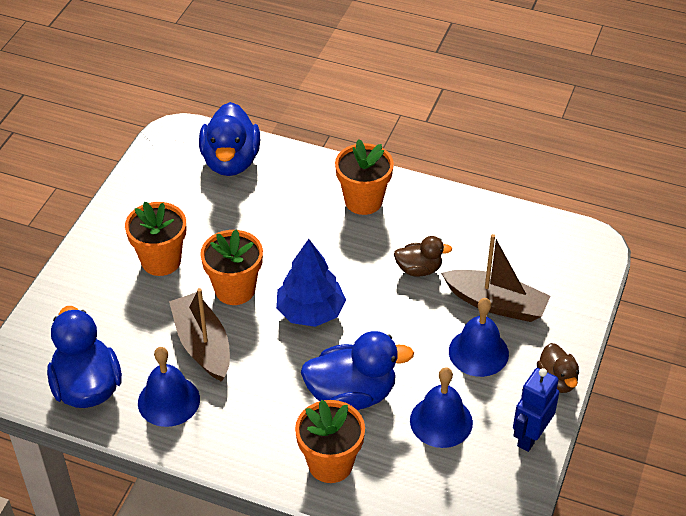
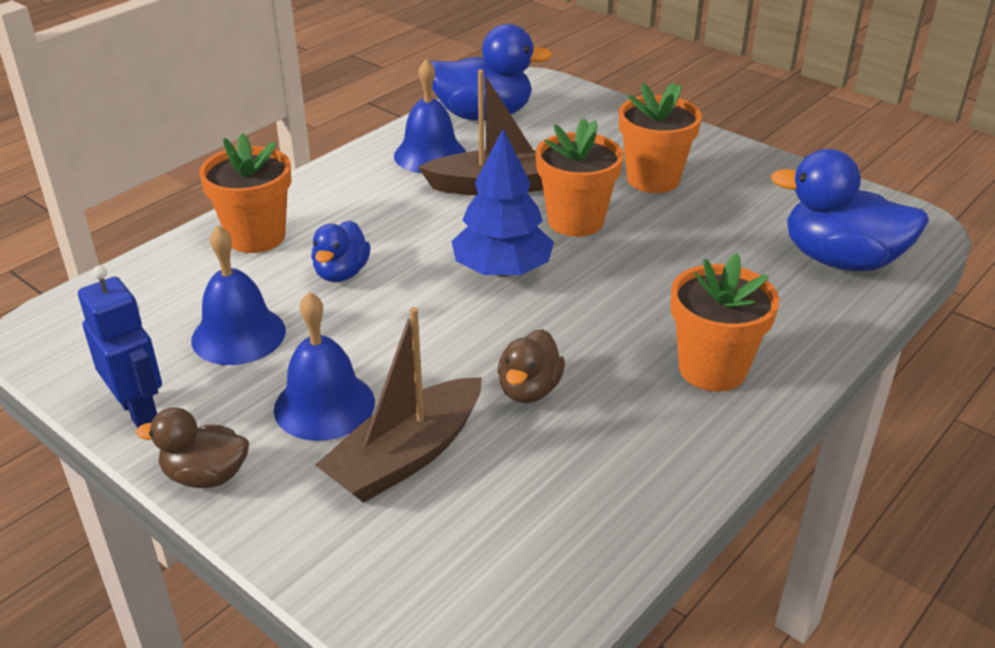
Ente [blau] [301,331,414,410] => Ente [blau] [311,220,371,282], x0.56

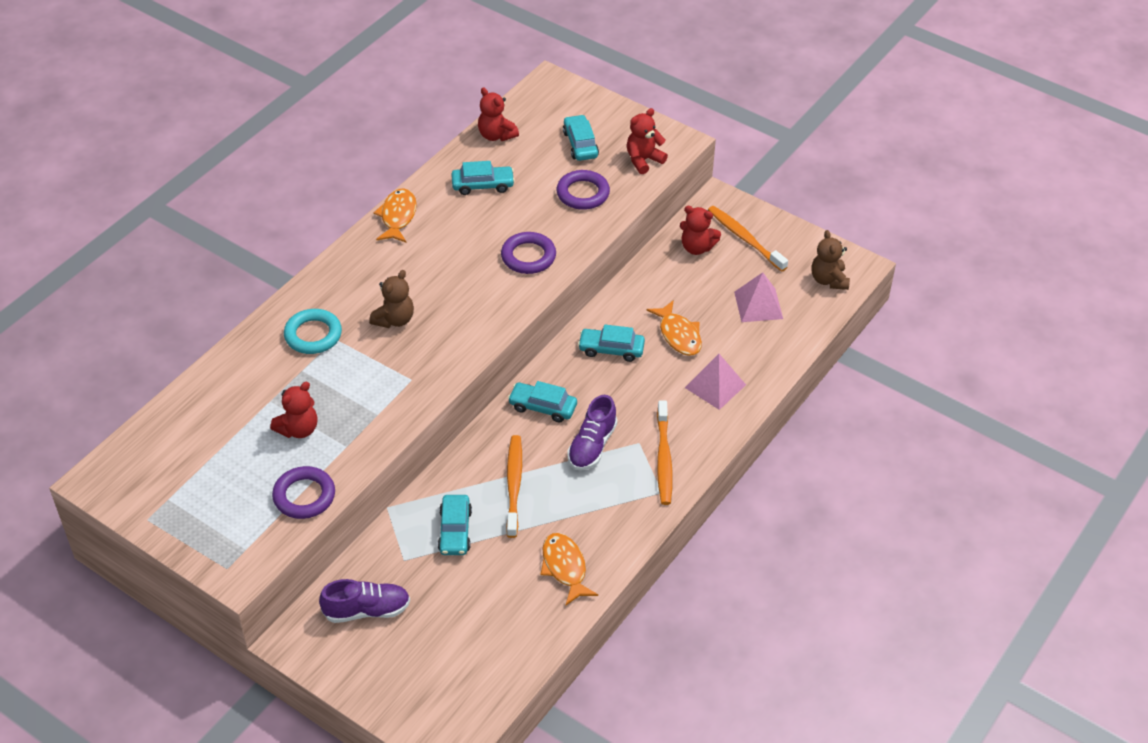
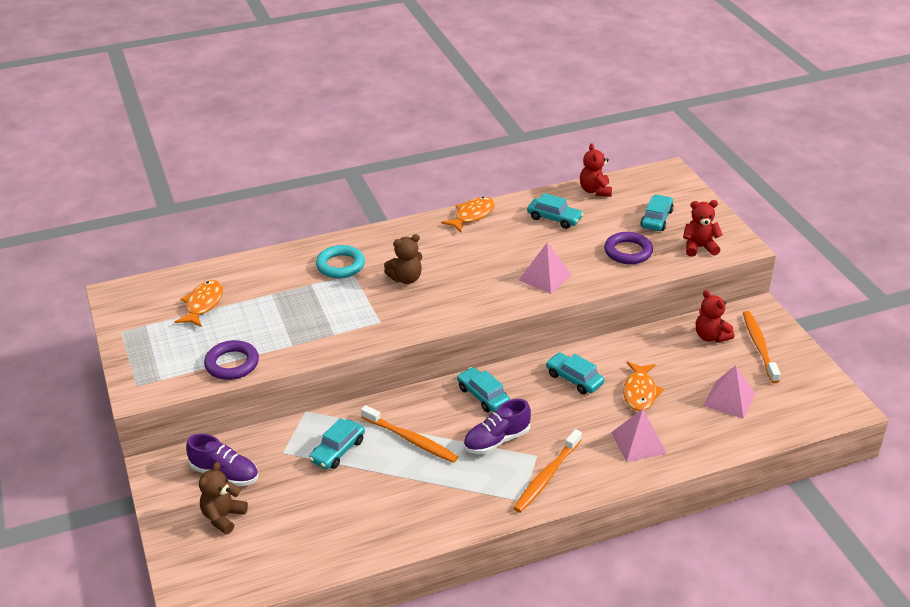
Teddybär [rot] [270,382,318,438] => nothing
Fisch [orange] [541,533,598,605] => Fisch [orange] [175,280,223,327], shifted
Teddybär [braun] [811,230,850,290] => Teddybär [braun] [199,462,248,534], shifted
Ring [lila] [501,232,556,274] => Pyramide [rosa] [519,243,572,294]
Zahnbürste [orange] [506,435,522,538] => Zahnbürste [orange] [361,405,458,463], 90 degrees clockwise

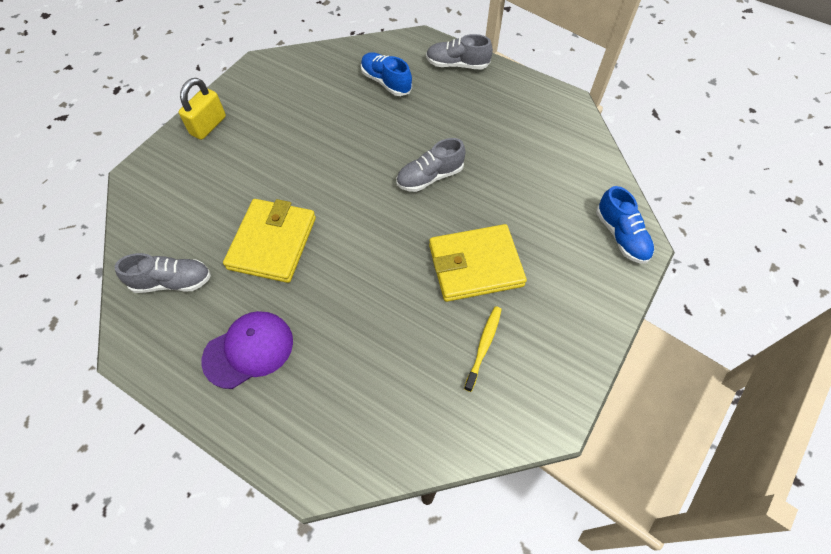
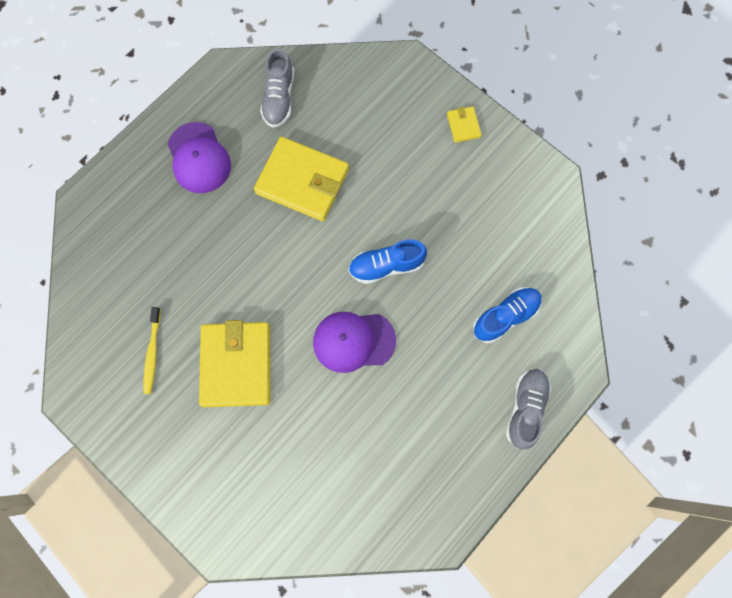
Schuh [blau] [596,186,654,264] => Schuh [blau] [348,239,427,284], shifted
Vorhängeschloss [gelb] [179,78,226,140] => Geldbörse [gelb] [447,106,482,143]
Schuh [grau] [396,138,466,192] => Kappe [lila] [313,312,396,373]
Zahnbürste [gelb] [464,306,502,392] => Zahnbürste [gelb] [144,307,161,394], 60 degrees clockwise

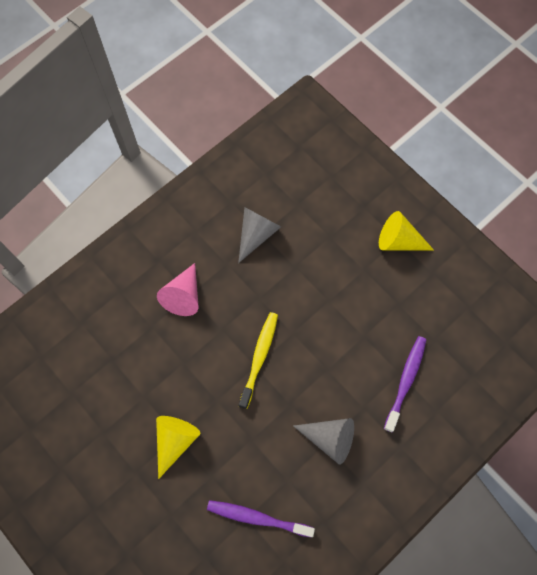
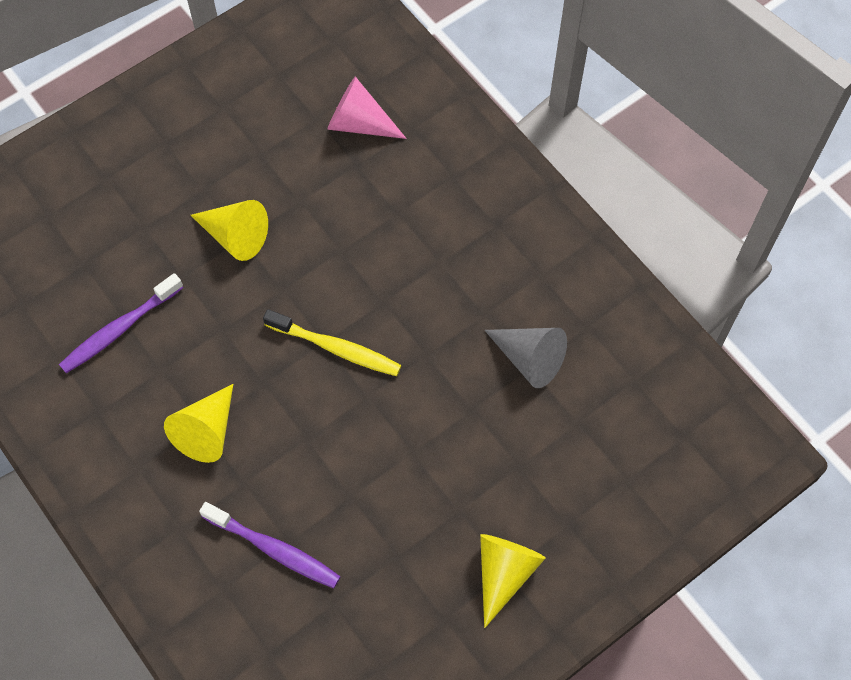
Kegel [rosa] [157,263,198,316] => Kegel [rosa] [327,76,407,139], shifted
Kegel [grau] [293,418,354,465] => Kegel [gelb] [164,384,233,463]
Zahnbürste [lila] [207,500,315,538] => Zahnbürste [lila] [59,273,184,373], 150 degrees counterclockwise

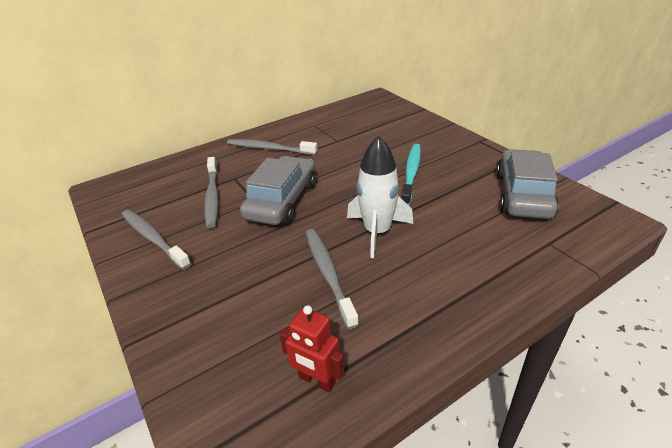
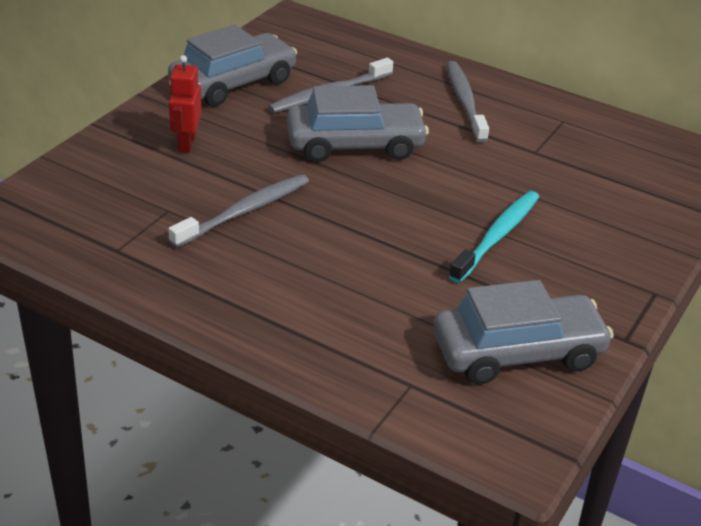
Rakete [weiß] [347,136,413,259] => nothing
Roboter [rot] [279,305,345,392] => Roboter [rot] [169,55,202,153], shifted
Zahnbürste [grau] [122,210,191,270] => Auto [grau] [168,25,297,106]
Zahnbürste [türkis] [401,144,421,205] => Zahnbürste [türkis] [449,191,539,283], 45 degrees counterclockwise

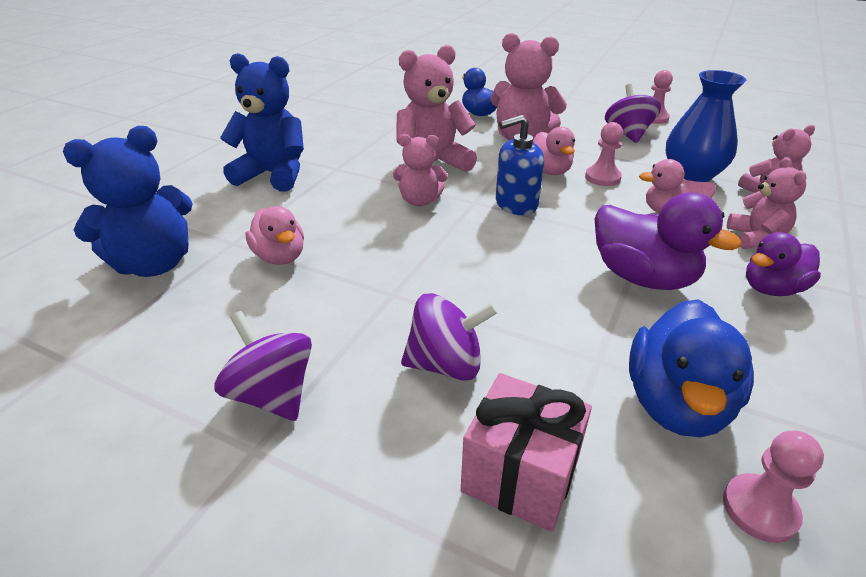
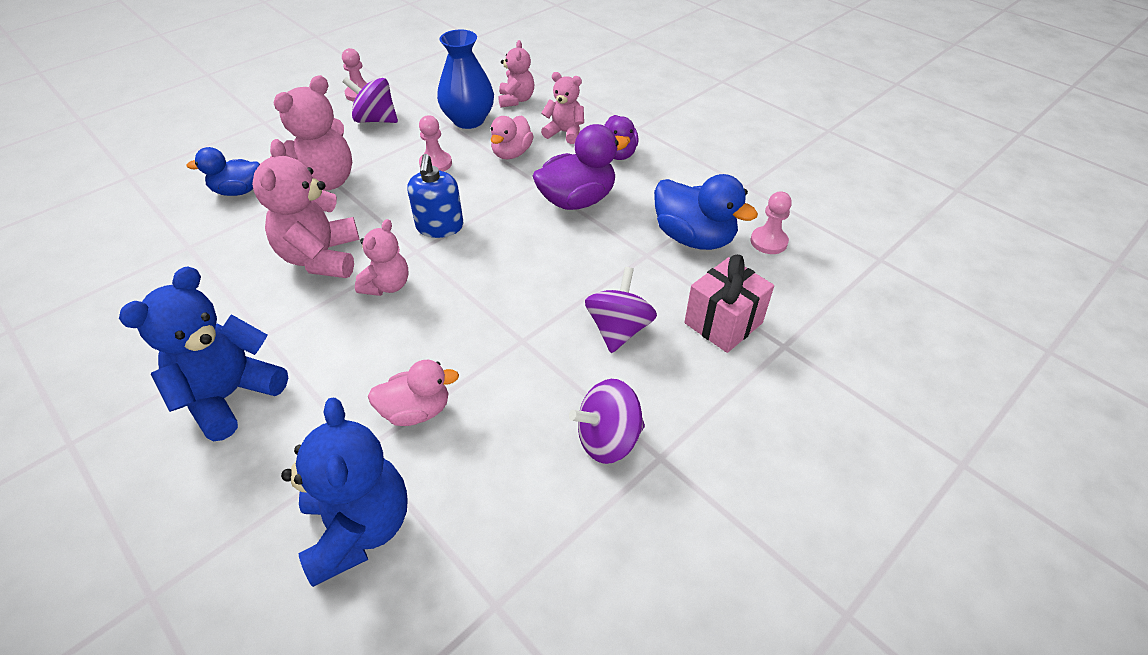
Ente [rosa] [533,127,575,175] => nothing

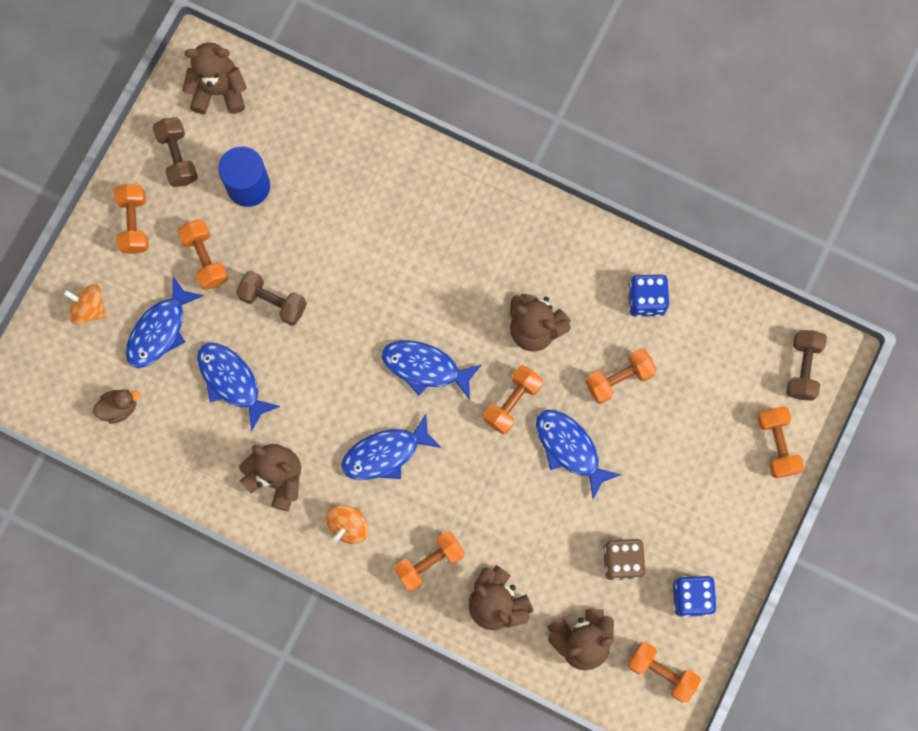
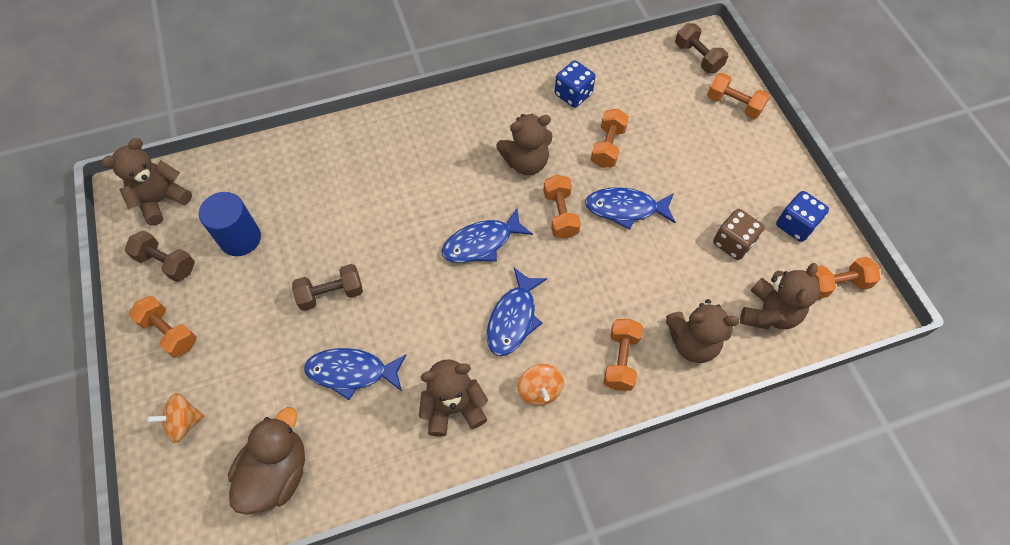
Fisch [blau] [126,277,204,368] => nothing
Hantel [orange] [177,220,229,290] => nothing
Ente [braun] [93,389,141,424] => Ente [braun] [228,407,305,515], x1.92

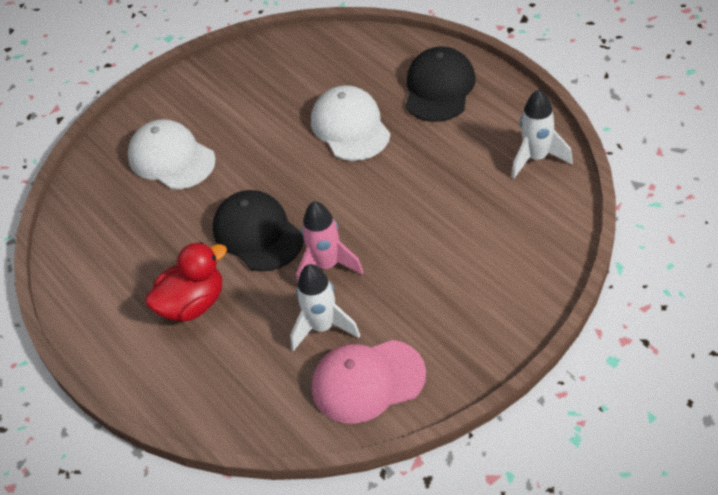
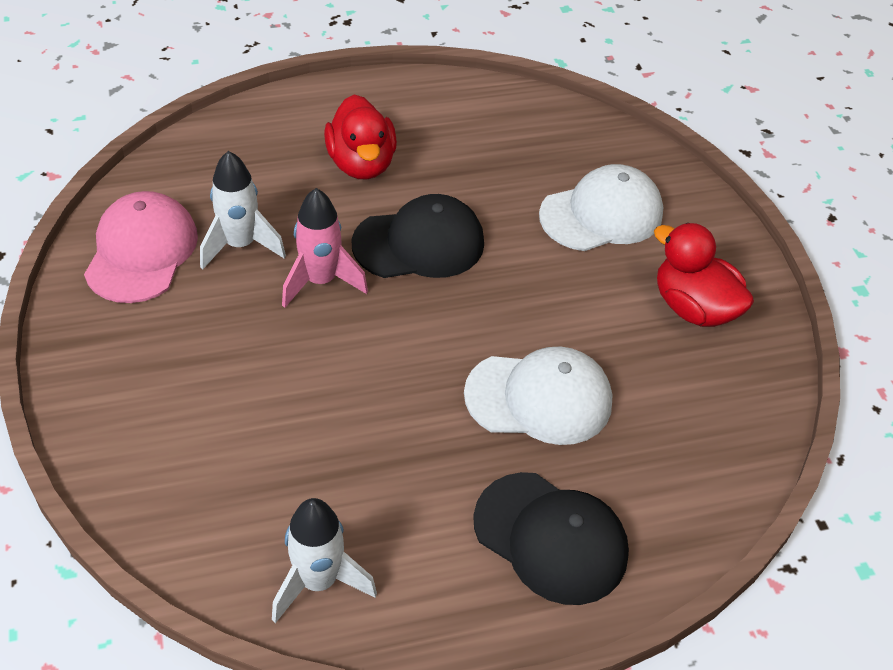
nothing => Ente [rot] [654,223,754,327]

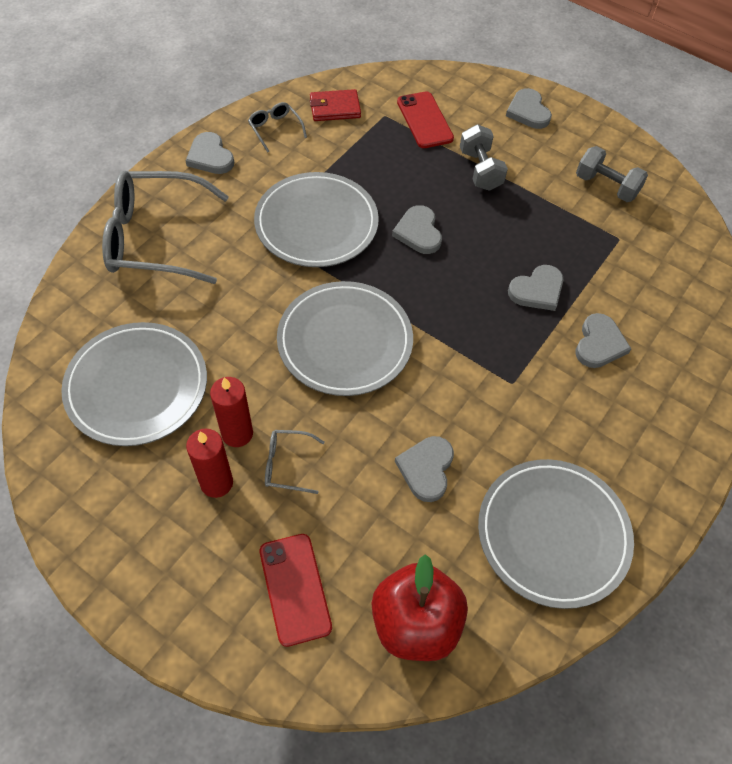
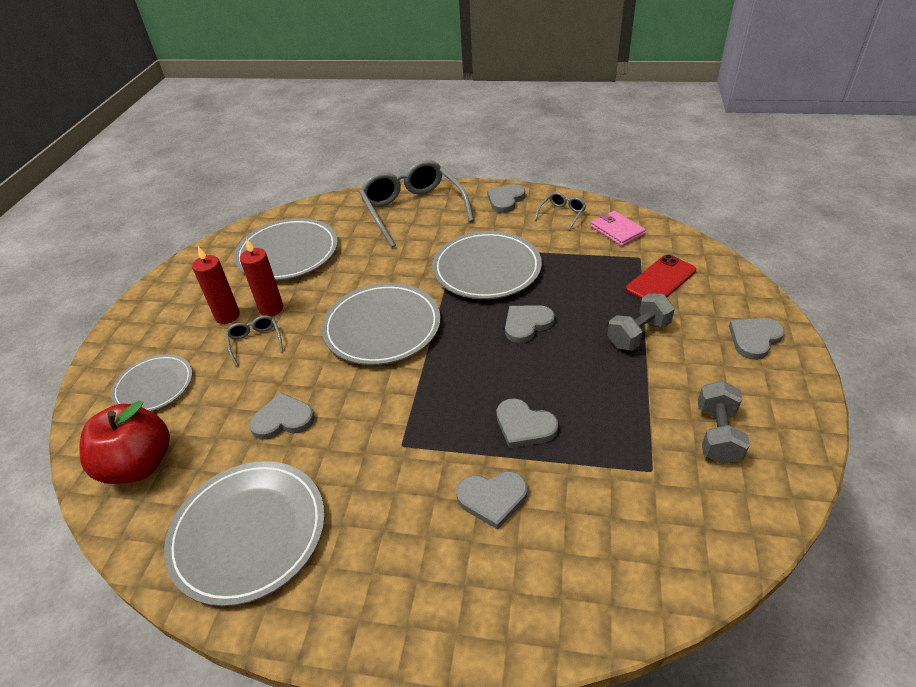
Handy [rot] [259,534,332,647] => Teller [grau] [111,354,192,412]
Geldbörse [rot] [310,89,361,121] => Geldbörse [rosa] [591,211,646,246]

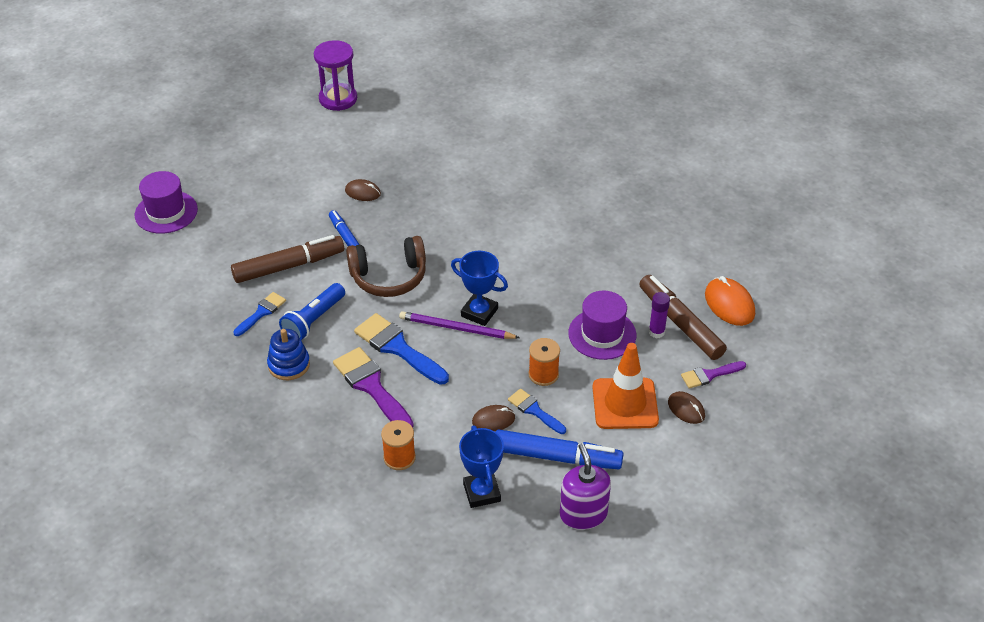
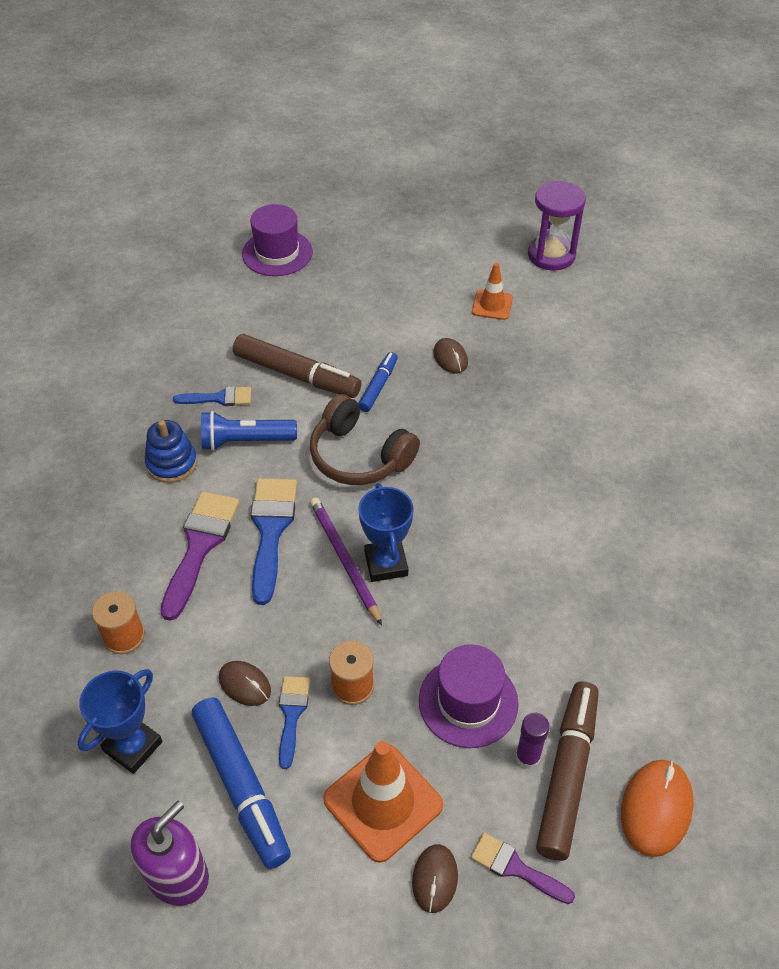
nothing => Leitkegel [orange] [472,263,513,320]

